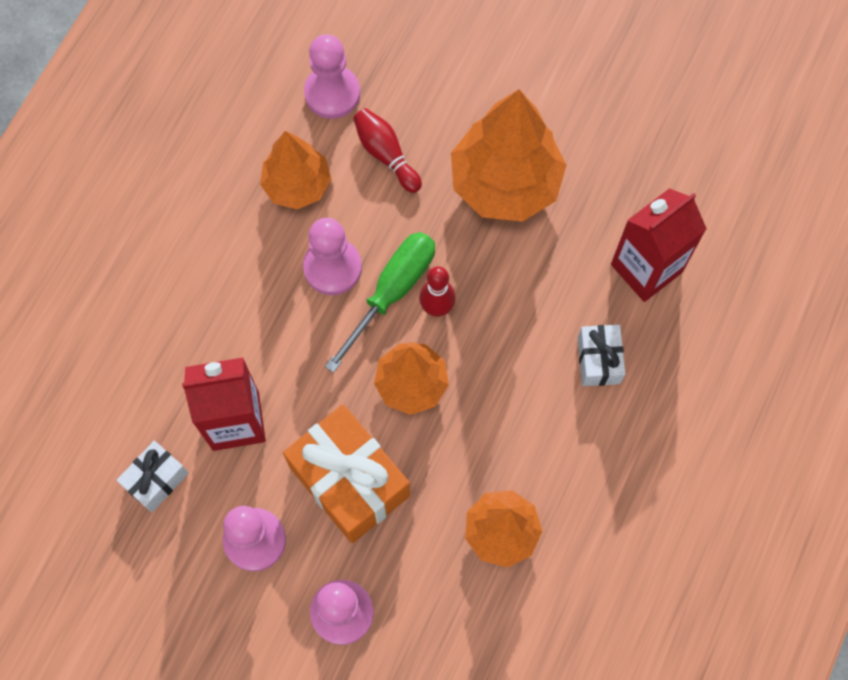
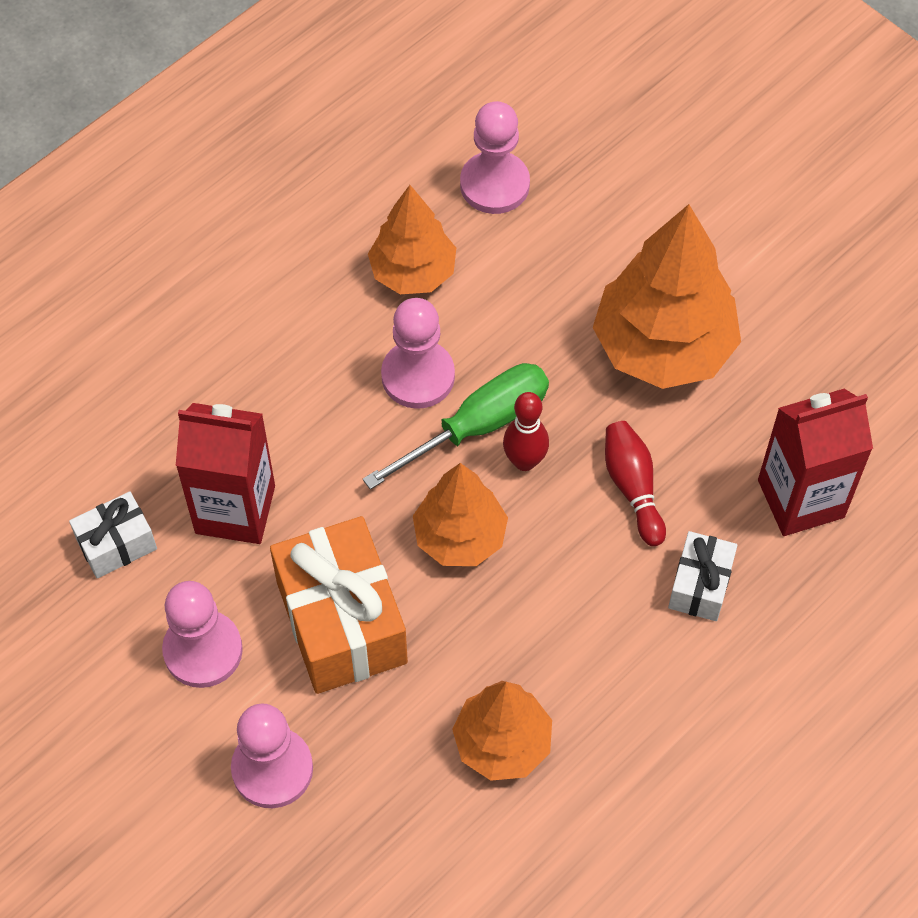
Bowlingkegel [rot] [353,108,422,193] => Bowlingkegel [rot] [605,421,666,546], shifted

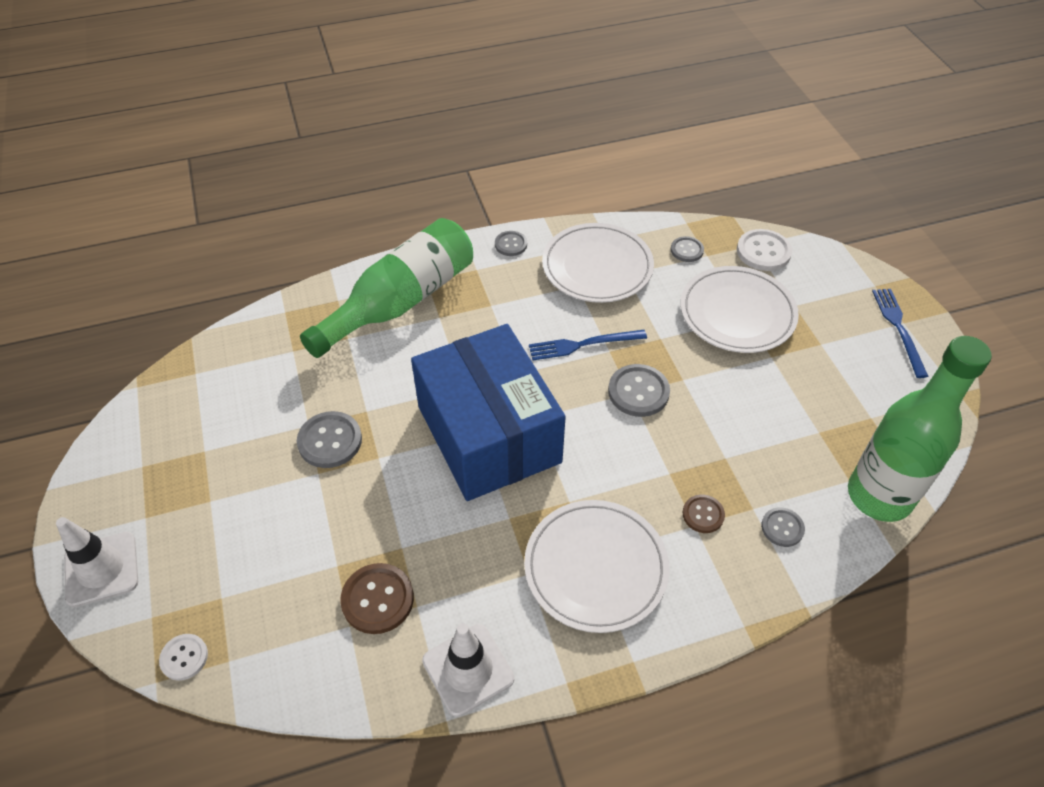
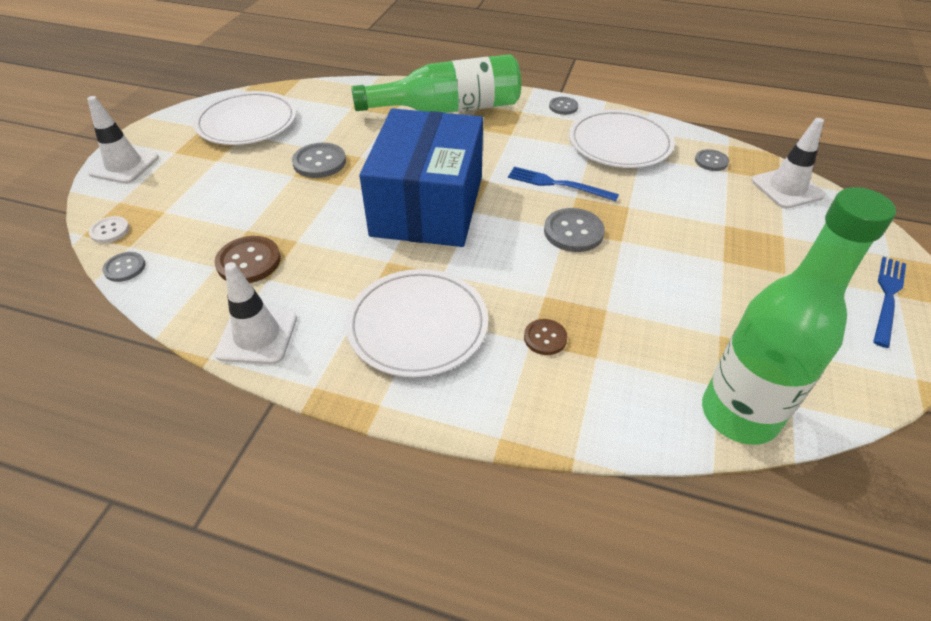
Teller [weiß] [680,266,799,353] => Teller [weiß] [193,91,296,145], shifted
Knopf [grau] [761,508,805,547] => Knopf [grau] [102,252,146,282], shifted
Knopf [weiß] [737,229,792,271] => Leitkegel [weiß] [751,118,825,209]

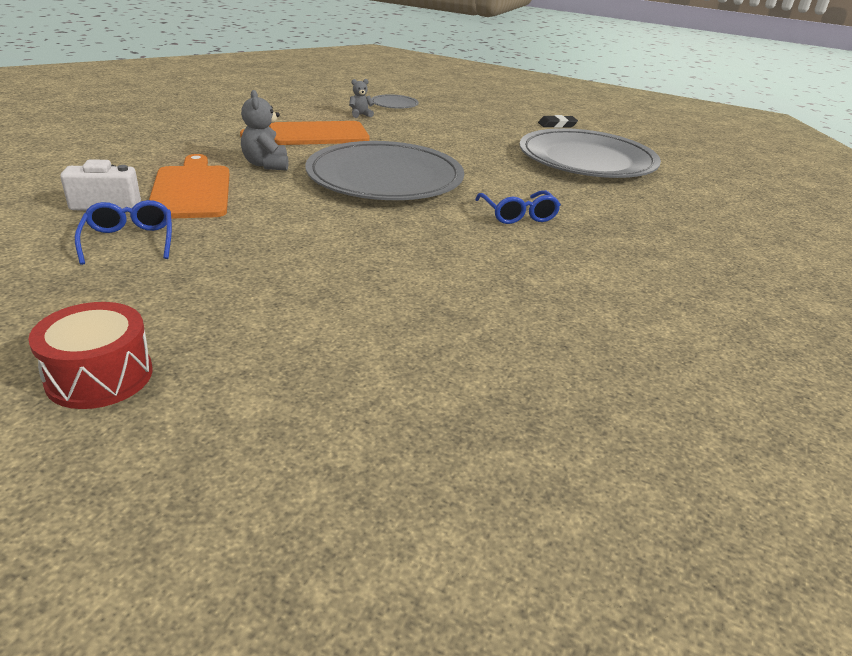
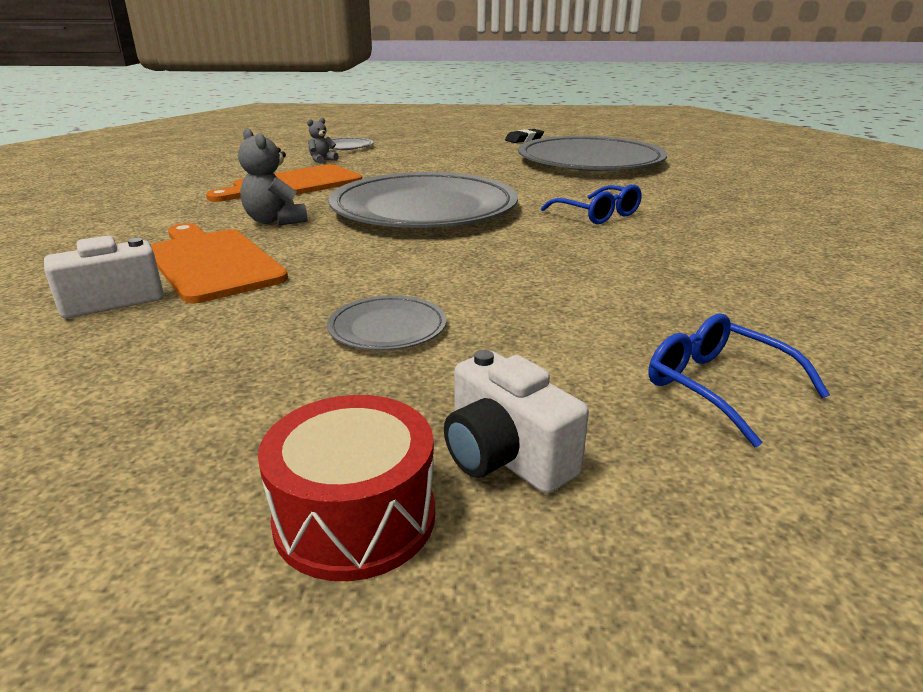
nothing => Teller [grau] [327,296,446,350]
nothing => Kamera [weiß] [444,350,589,494]
Brille [blau] [75,200,172,265] => Brille [blau] [648,313,830,447], shifted

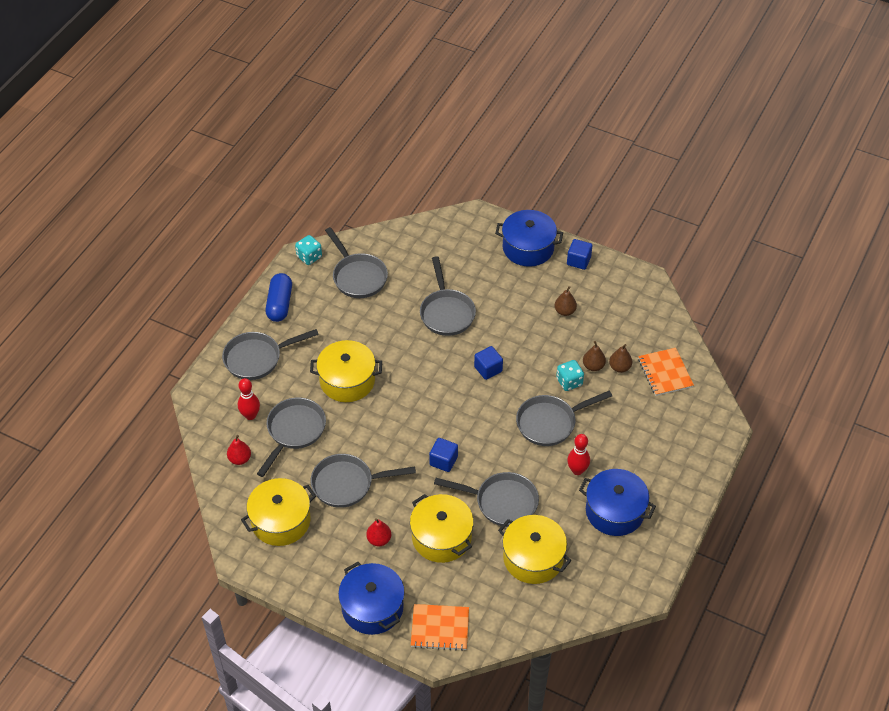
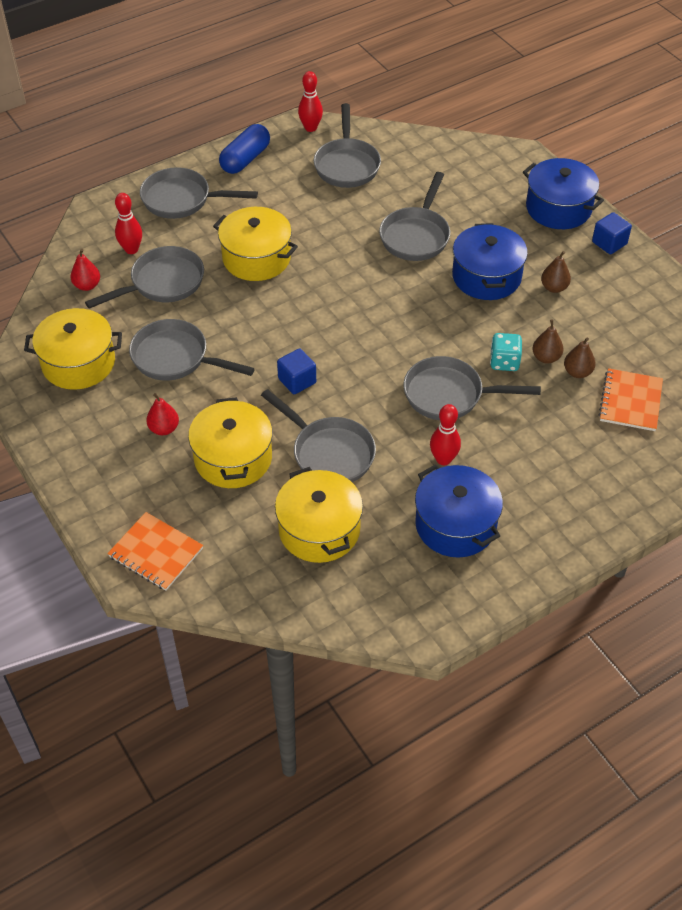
Kubus [blau] [474,346,503,380] => nothing
Kochtopf [blau] [338,562,405,635] => Kochtopf [blau] [452,223,528,300], shifted
Spielwürfel [türkis] [295,235,322,265] => Bowlingkegel [rot] [298,71,323,132]

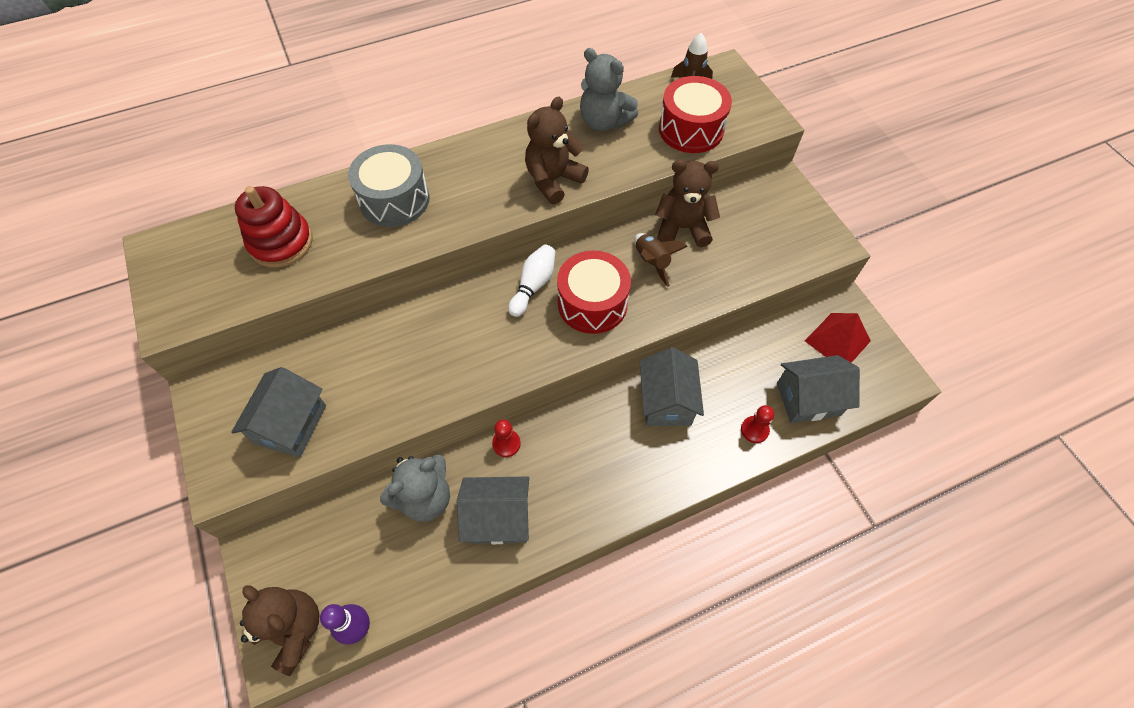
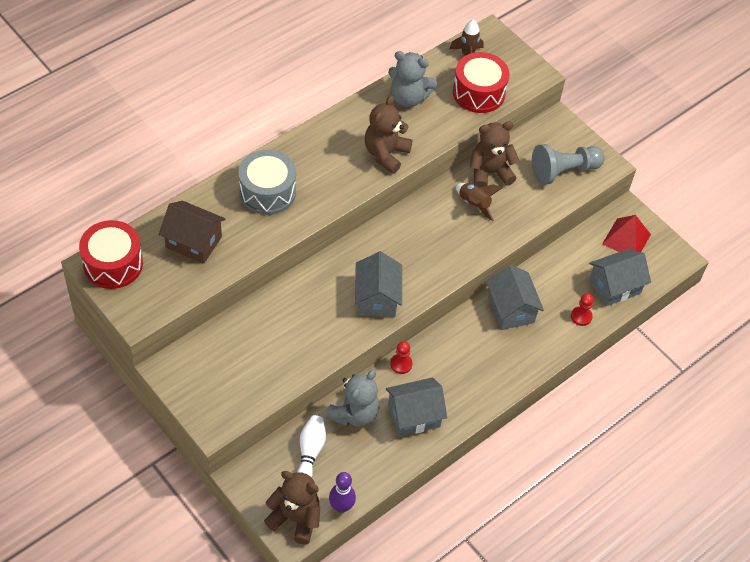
nothing => Bauer [grau] [532,144,605,185]
Haus [grau] [231,367,326,457] => Haus [grau] [355,251,402,317], shifted
Bowlingkegel [weiß] [508,245,556,317] => Bowlingkegel [weiß] [297,415,326,478], shifted
Trommel [rot] [557,251,631,334] => Trommel [rot] [79,220,143,289], shifted
Stapelspielzeug [rot] [235,186,313,268] => Haus [braun] [159,201,225,264]

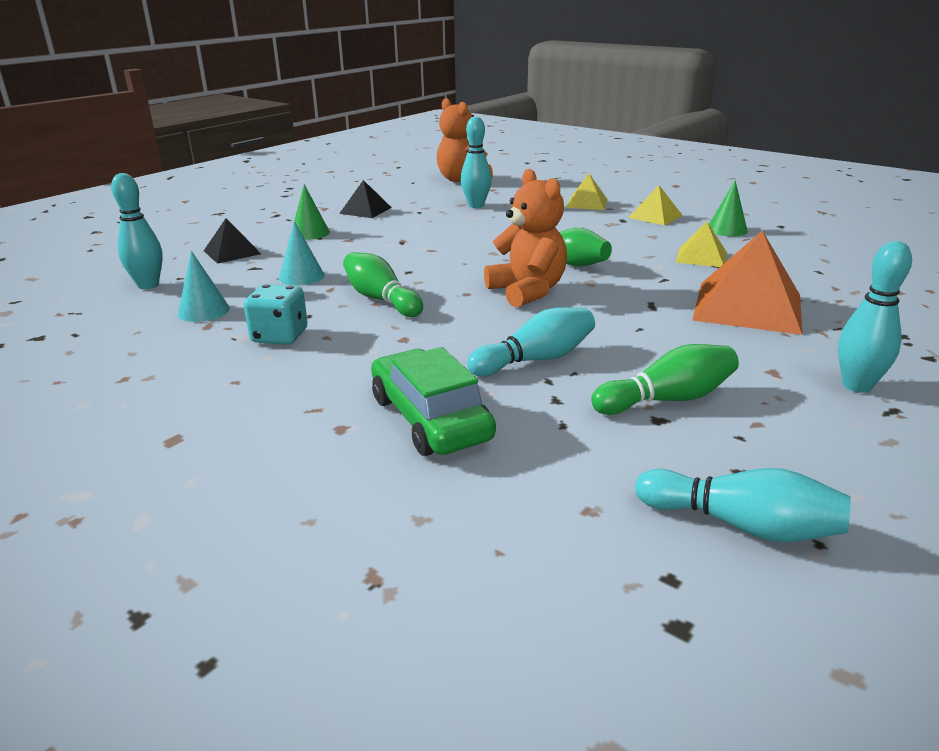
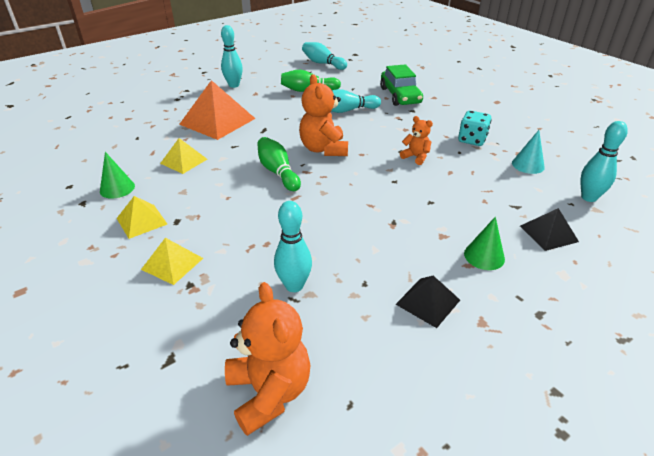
Kegel [türkis] [279,221,324,286] => nothing
Bowlingkegel [grün] [343,252,423,317] => Teddybär [orange] [400,116,433,165]

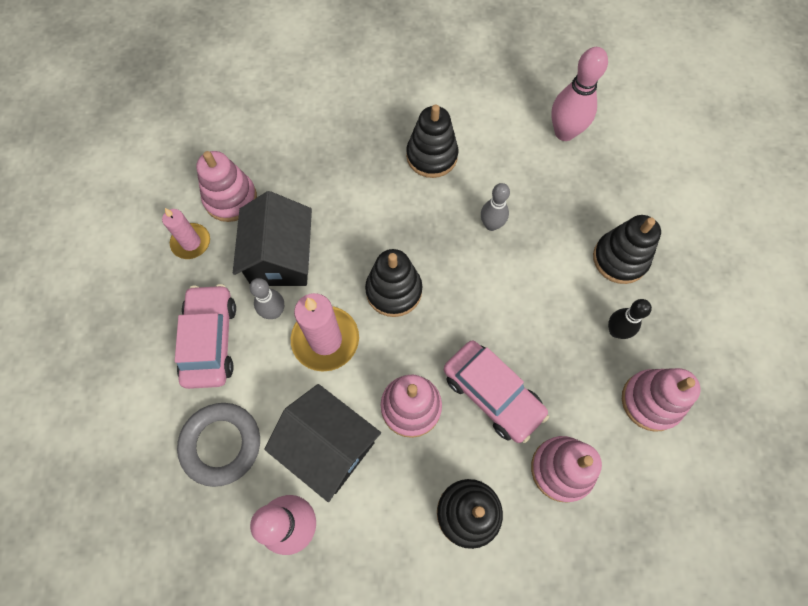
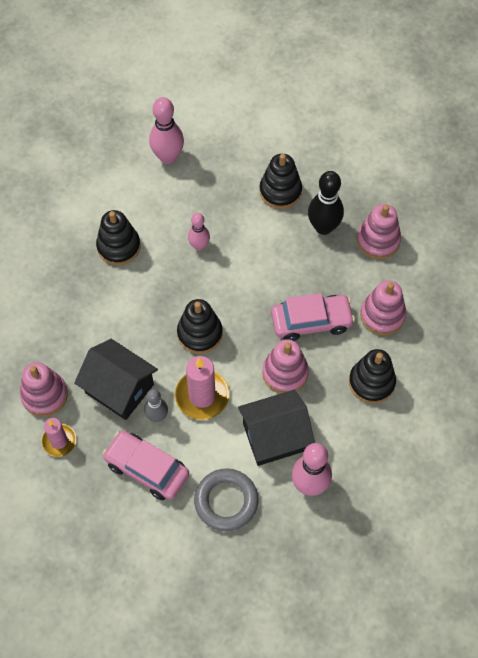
Bowlingkegel [grau] [481,183,510,231] => Bowlingkegel [rosa] [188,213,210,251]
Bowlingkegel [schwarz] [608,299,652,339] => Bowlingkegel [schwarz] [308,171,344,235], x1.62

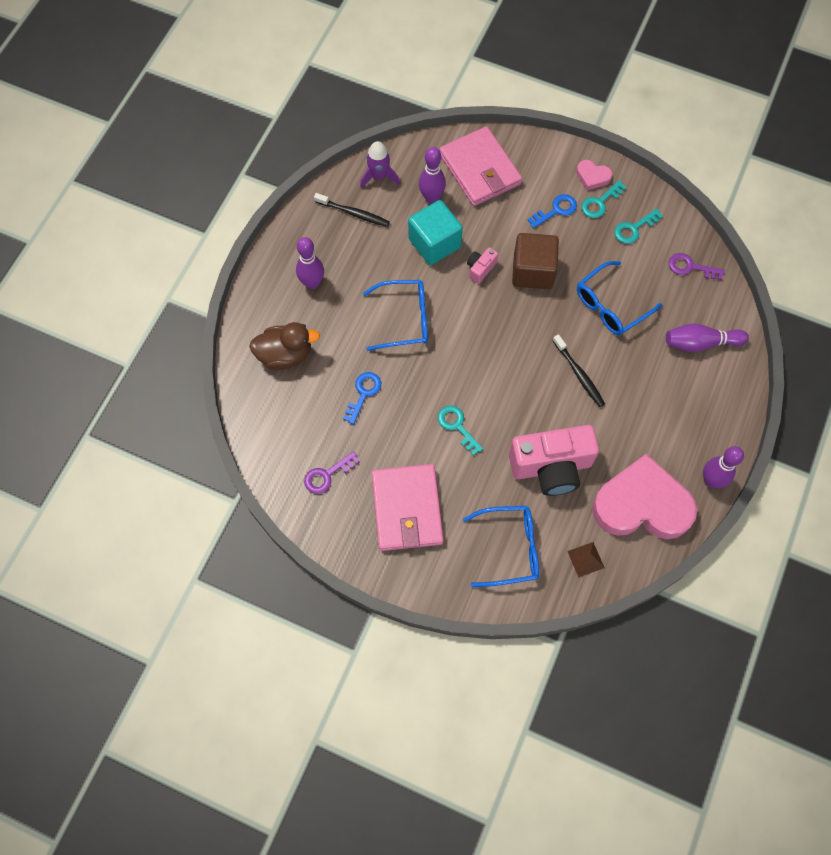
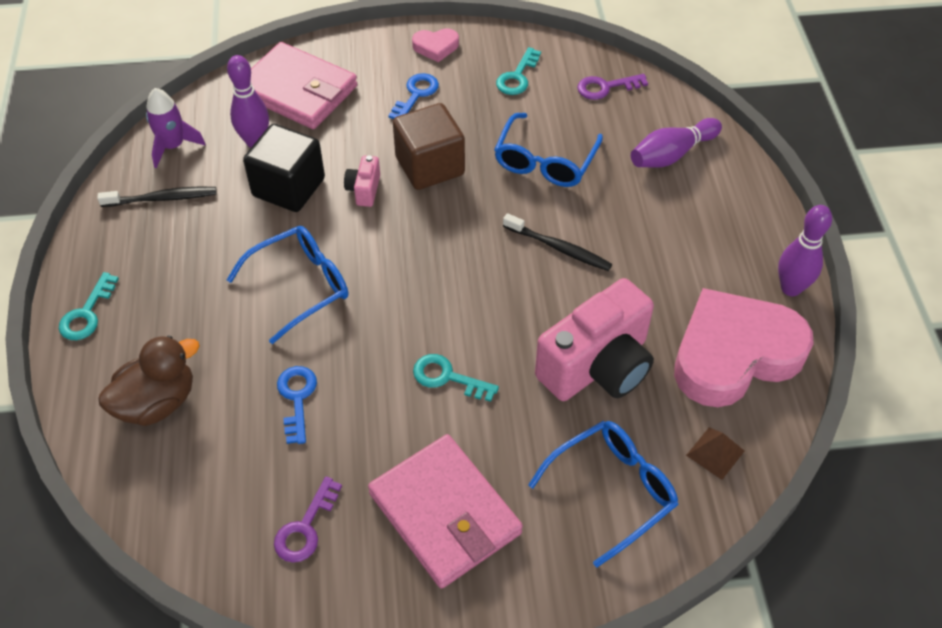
Bowlingkegel [lila] [296,237,324,289] => nothing
Schlüssel [türkis] [581,180,627,218] => Schlüssel [türkis] [59,272,119,340], shifted
Kubus [türkis] [408,200,463,265] => Kubus [schwarz] [243,124,325,212]

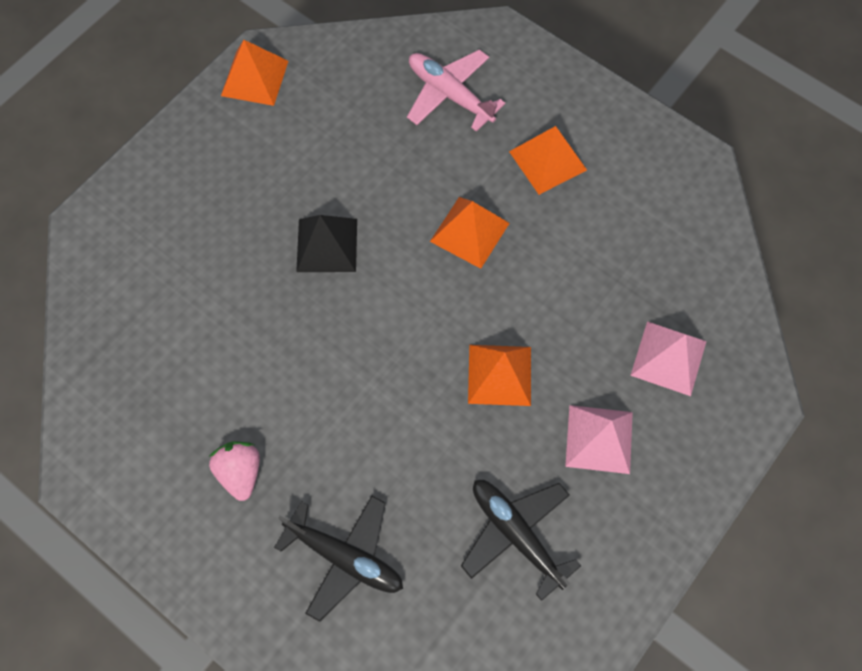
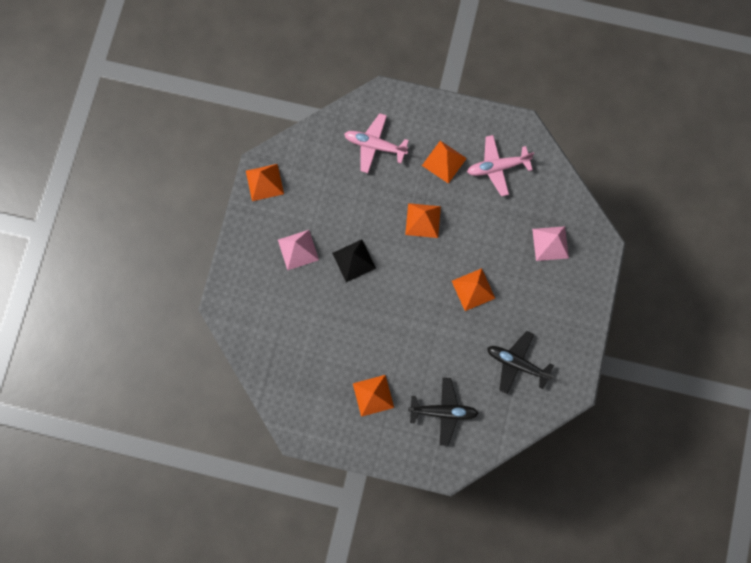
nothing => Flugzeug [rosa] [467,135,534,196]
Pyramide [rosa] [565,405,633,474] => Pyramide [rosa] [278,230,319,270], shifted
Erdbeere [rosa] [209,442,260,501] => Pyramide [orange] [353,375,394,417]

